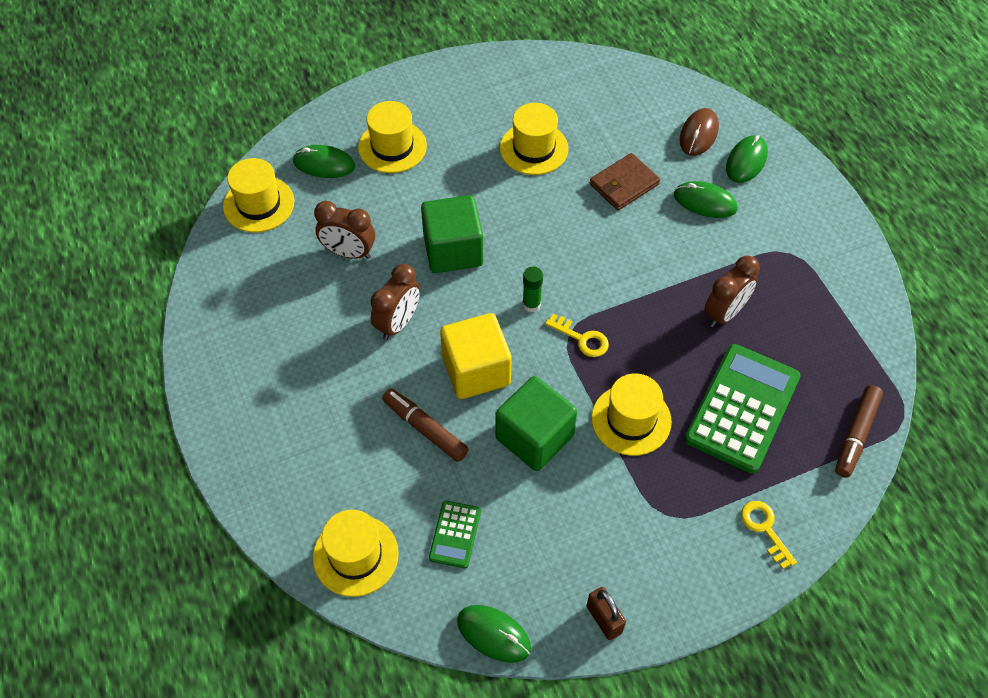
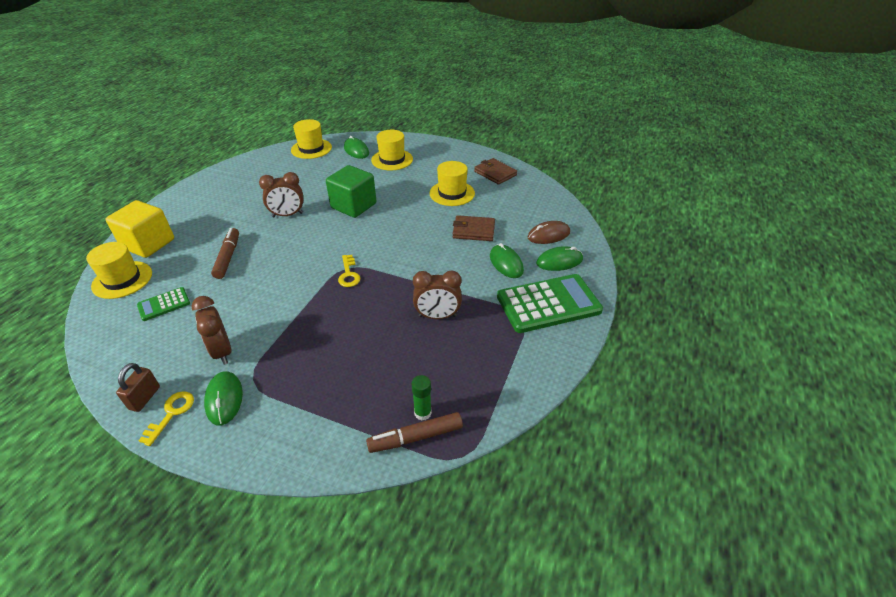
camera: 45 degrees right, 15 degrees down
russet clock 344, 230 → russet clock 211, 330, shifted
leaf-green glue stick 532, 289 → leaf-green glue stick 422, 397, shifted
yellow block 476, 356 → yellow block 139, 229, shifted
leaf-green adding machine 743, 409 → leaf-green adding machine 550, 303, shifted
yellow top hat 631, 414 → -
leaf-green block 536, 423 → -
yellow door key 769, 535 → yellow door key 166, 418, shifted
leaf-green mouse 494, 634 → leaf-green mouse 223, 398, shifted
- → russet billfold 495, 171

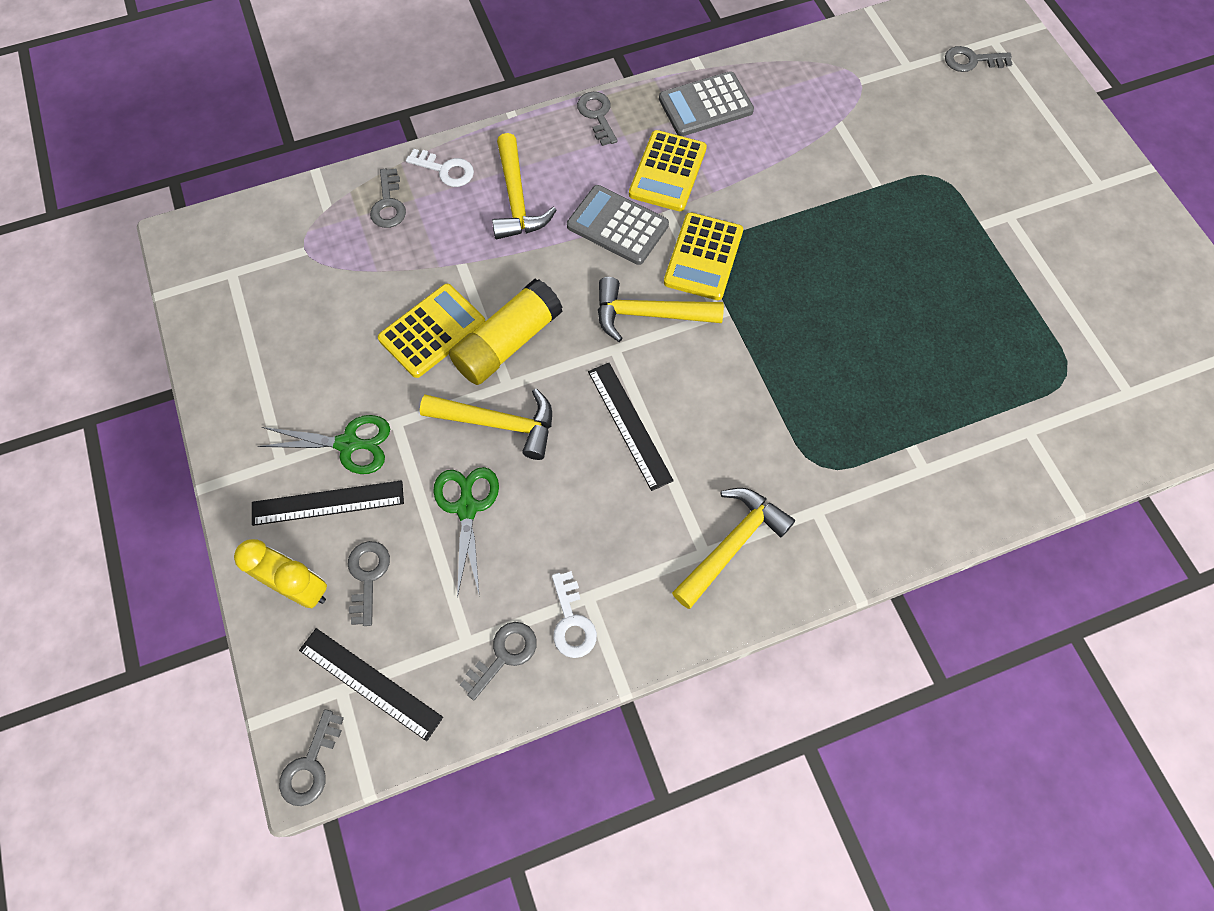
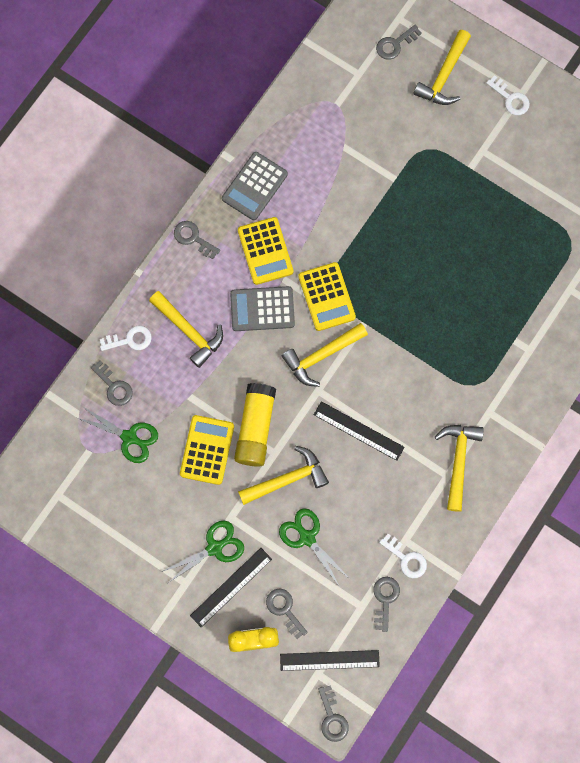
camera: 35 degrees left, 10 degrees up
- → yellow carpenter's hammer 442, 67
- → white door key 508, 95
- → leaf-green pair of scissors 116, 434

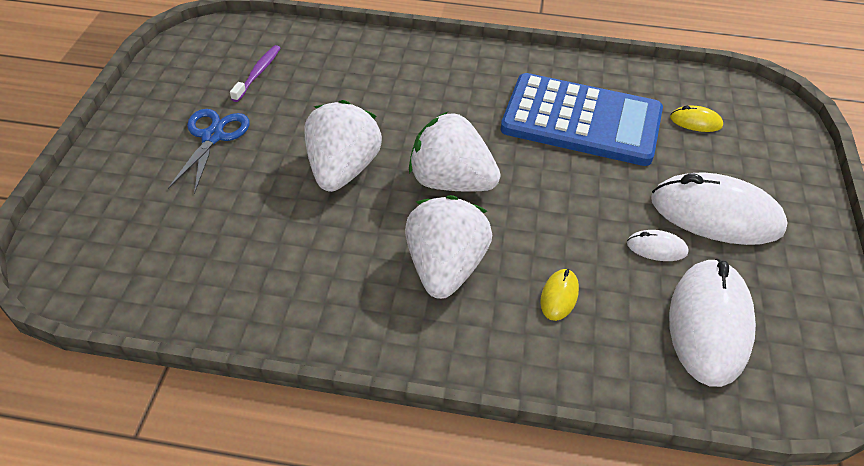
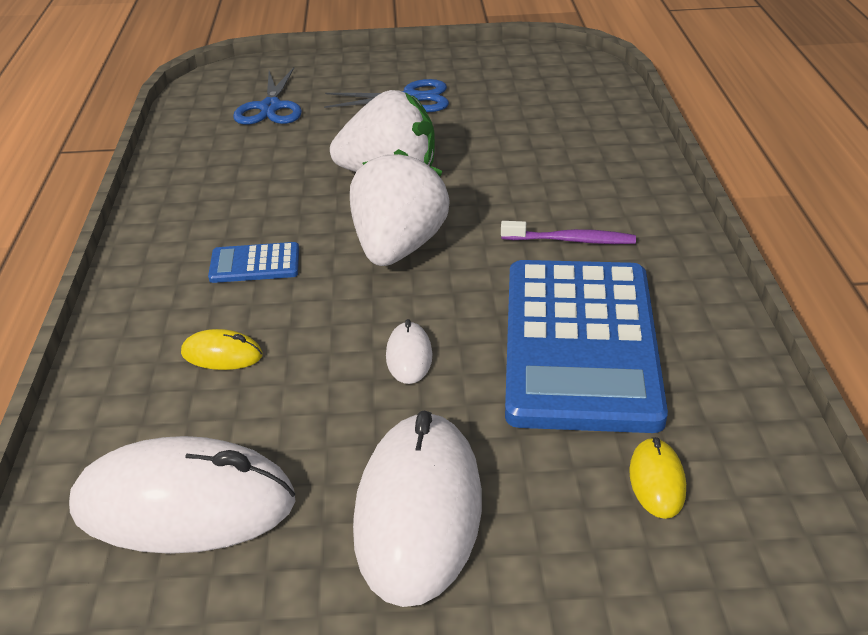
camera: 80 degrees right, 10 degrees down
royal purple dental brush 255, 73 → royal purple dental brush 568, 232, shifted
white berry 448, 247 → royal blue adding machine 253, 262
white mouse 658, 245 → white mouse 409, 351, shifted
- → royal blue pair of scissors 267, 96

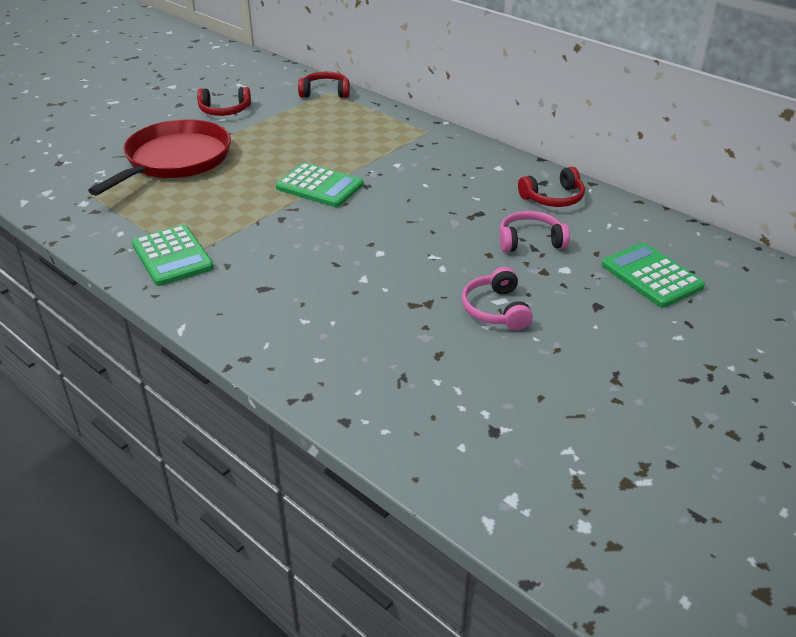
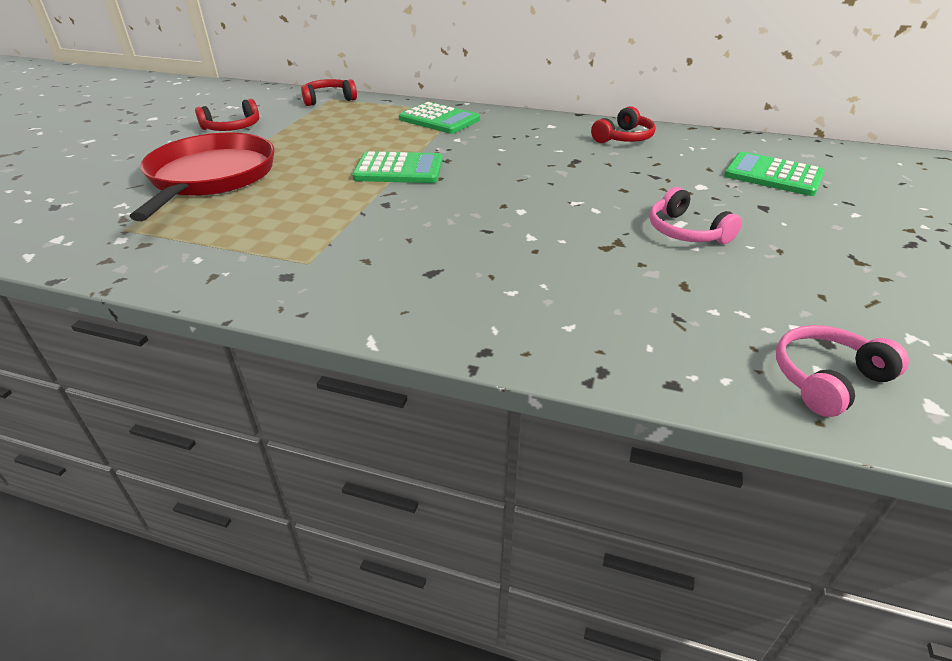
camera: 25 degrees left, 0 degrees up
pink headset 535, 231 → pink headset 842, 371, shifted
leaf-green adding machine 173, 255 → leaf-green adding machine 439, 118, shifted

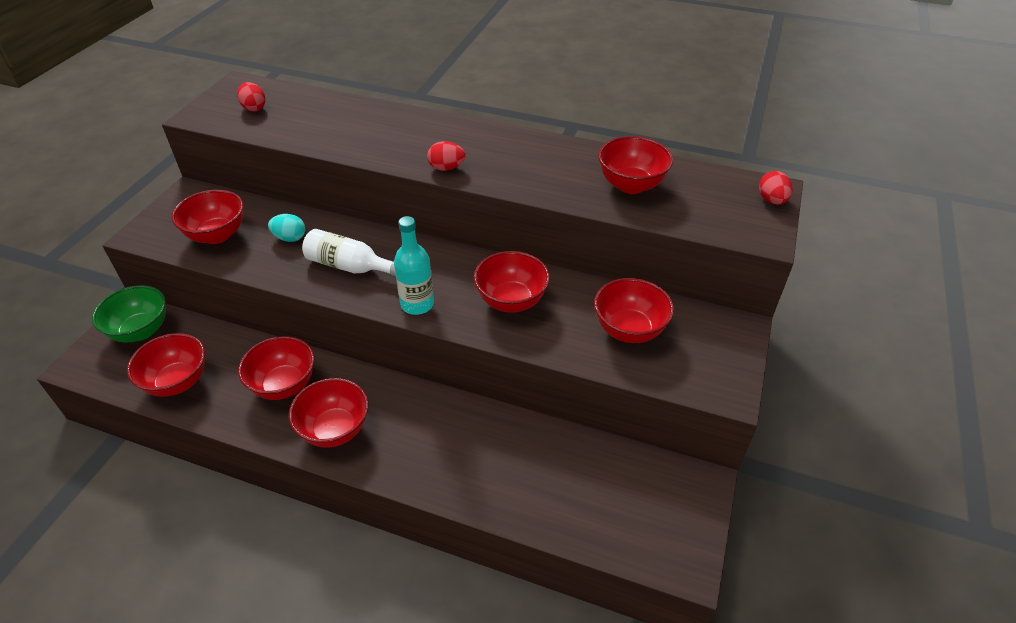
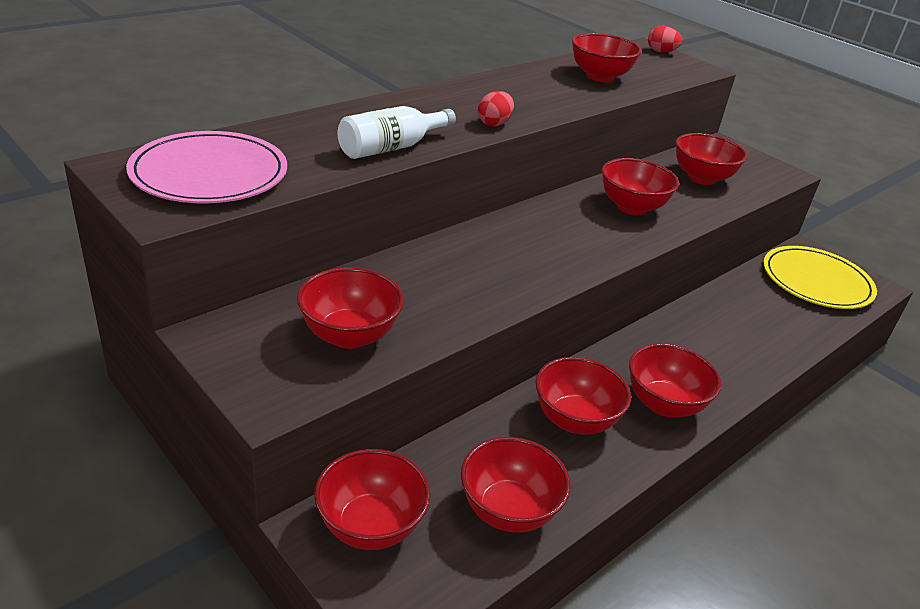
camera: 65 degrees left, 10 degrees down
scarlet toy egg 251, 96 → pink dinner plate 206, 167
turquoise toy egg 286, 228 → -
turquoise drink bottle 414, 265 → -
white drink bottle 348, 252 → white drink bottle 396, 132, shifted
leaf-green deep dish 129, 313 → scarlet deep dish 372, 499
- → yellow dinner plate 820, 277

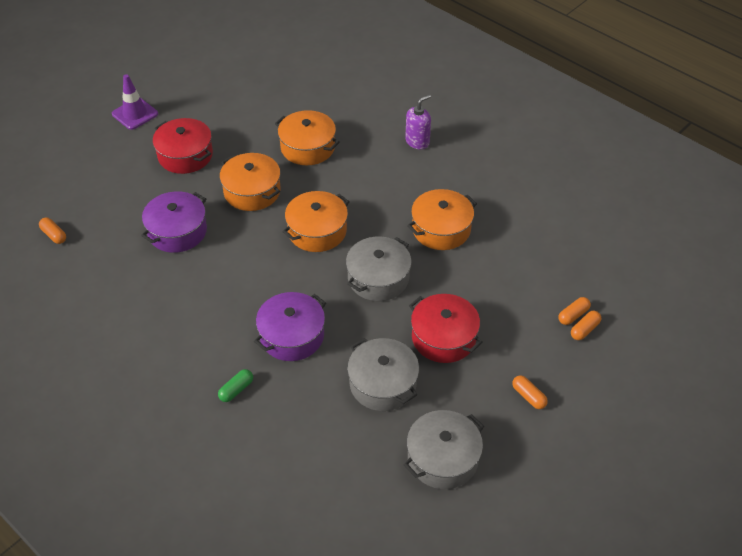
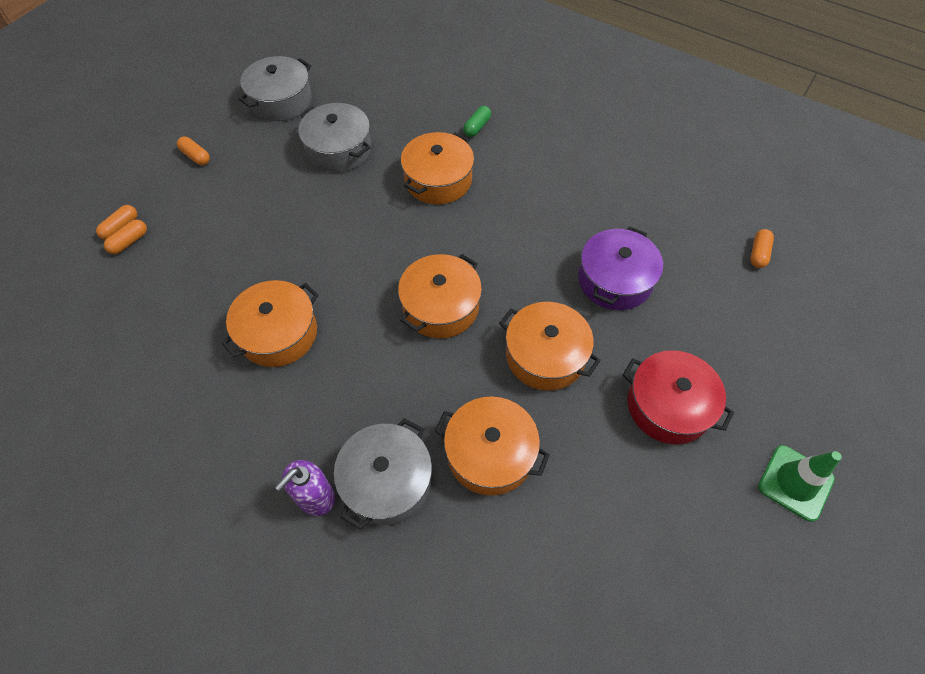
camera: 170 degrees right, 10 degrees up
royal purple traffic cone 135, 102 → leaf-green traffic cone 800, 483
orange-coloured pill 52, 230 → orange-coloured pill 762, 248, 75 degrees clockwise
ash-grey pot 379, 269 → ash-grey pot 383, 474, shifted
royal purple pot 290, 326 → orange-coloured pot 437, 168
scarlet pot 446, 328 → -

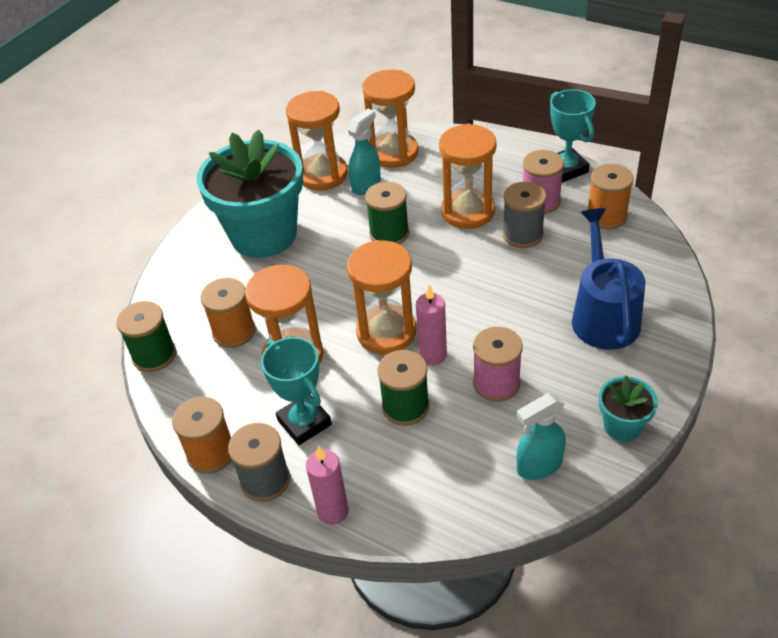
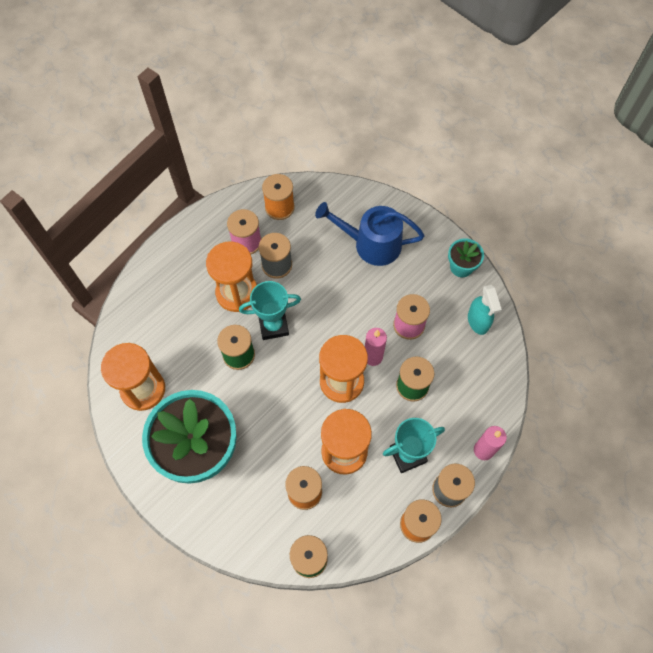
camera: 80 degrees left, 20 degrees up
orange-coloured hourglass 390, 118 → -
turquoise award cup 573, 135 → turquoise award cup 270, 310, shifted
turquoise spray bottle 364, 152 → -

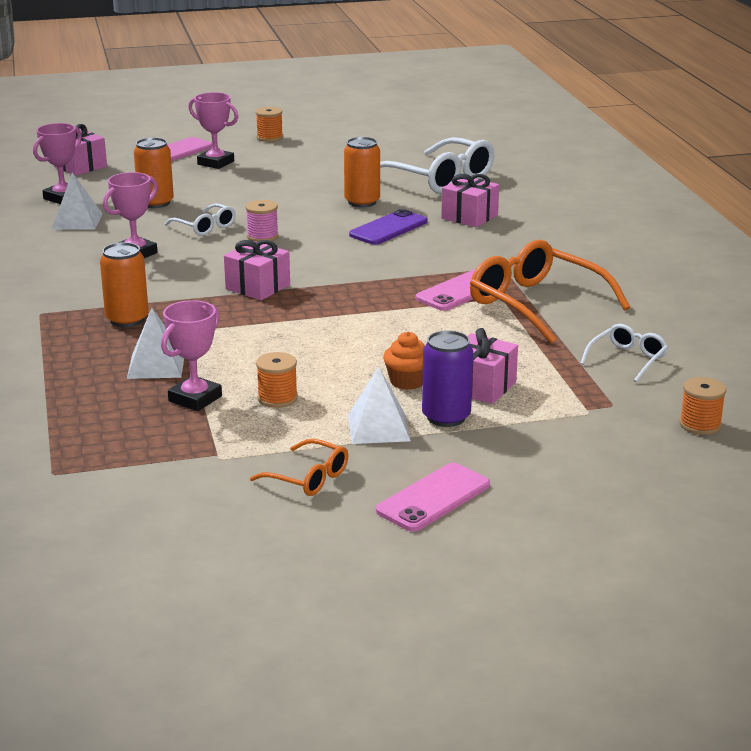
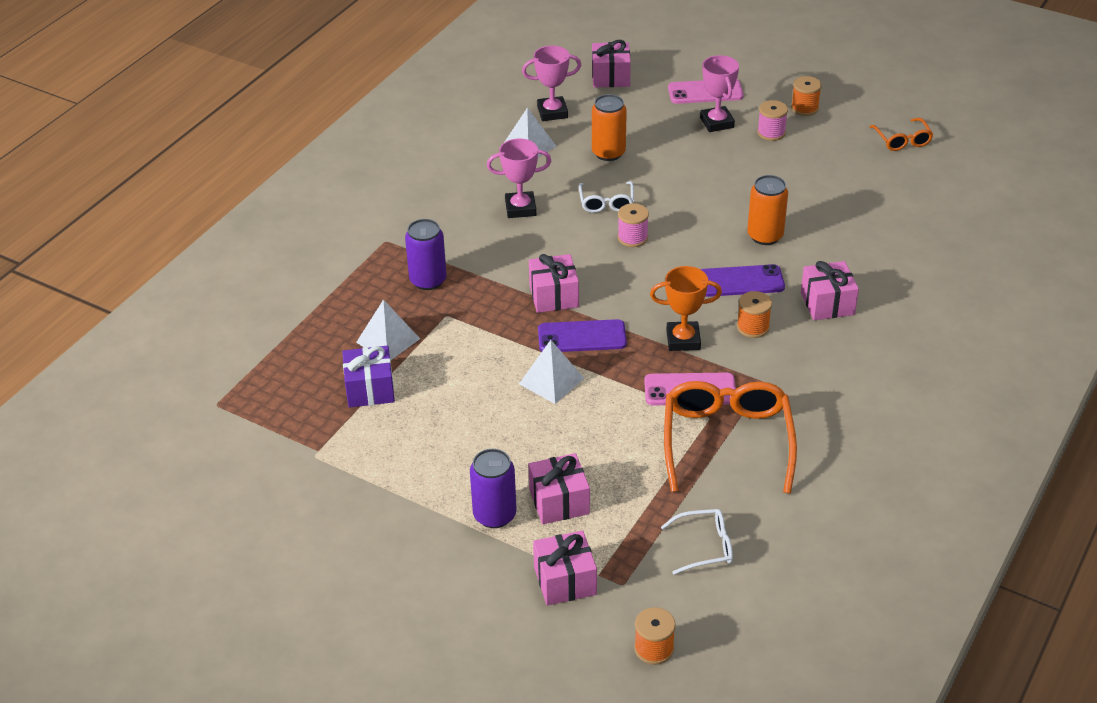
camera: 45 degrees right, 15 degrees up
white spectacles 437, 165 → -
orange-coloured soda can 124, 284 → royal purple soda can 426, 254
pink award cup 191, 355 → royal purple present 368, 377
orange-coloured cupcake 404, 361 → -
orange-coloured bobbin 277, 380 → orange-coloured bobbin 754, 314, shifted
white pyramid shape 379, 405 → white pyramid shape 551, 372, shifted
orange-coloured spectacles 299, 467 → orange-coloured spectacles 902, 134, shifted
pink smartphone 433, 497 → -
- → pink bobbin 772, 120
- → orange-coloured award cup 686, 308
- → royal purple smartphone 582, 335
- → pink present 565, 567

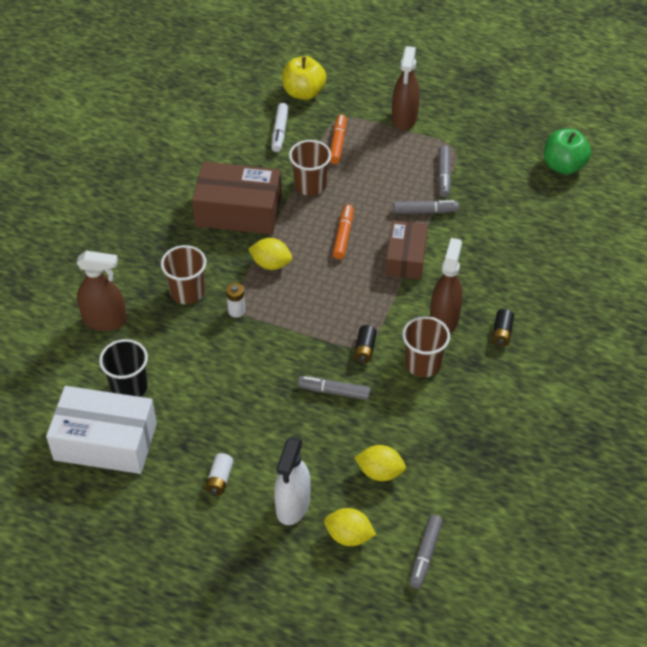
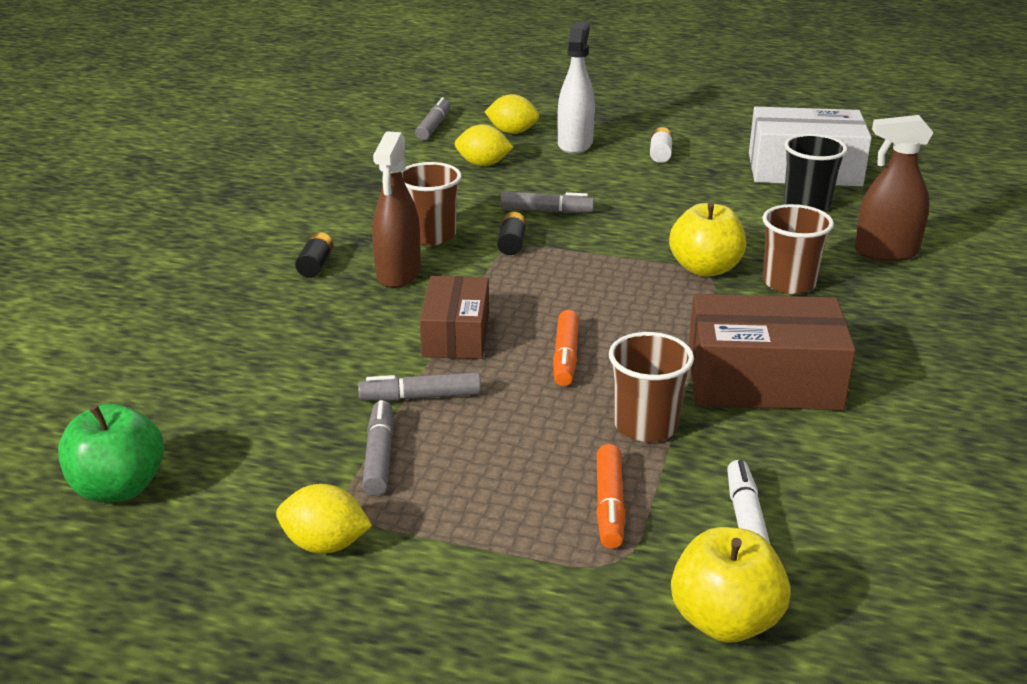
camera: 175 degrees right, 20 degrees down
russet spray bottle 406, 88 → -
yellow citrus fruit 270, 254 → yellow citrus fruit 324, 518, shifted
white power cell 235, 300 → yellow apple fruit 707, 239

